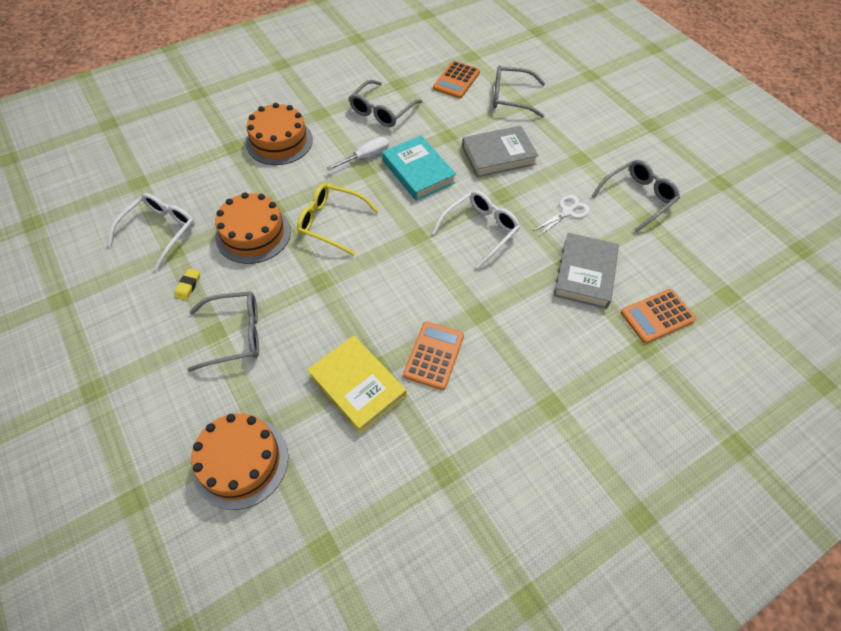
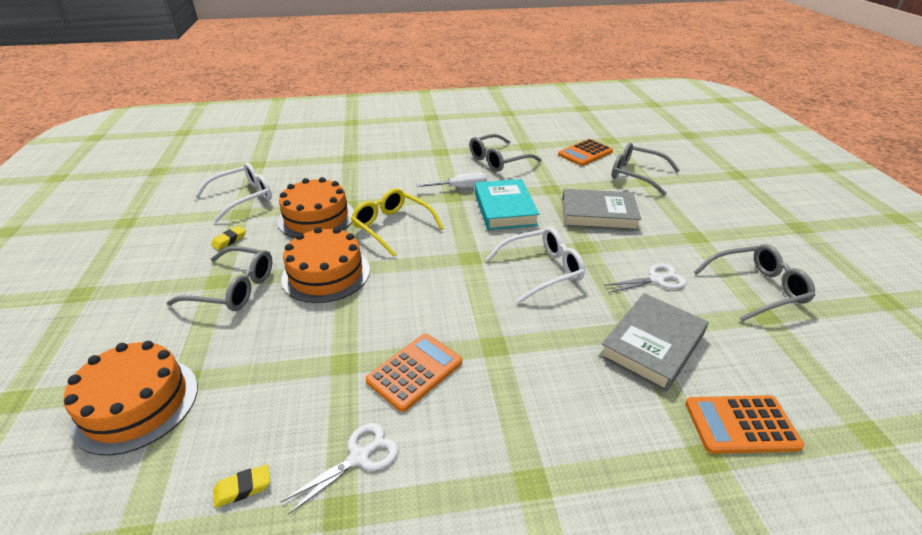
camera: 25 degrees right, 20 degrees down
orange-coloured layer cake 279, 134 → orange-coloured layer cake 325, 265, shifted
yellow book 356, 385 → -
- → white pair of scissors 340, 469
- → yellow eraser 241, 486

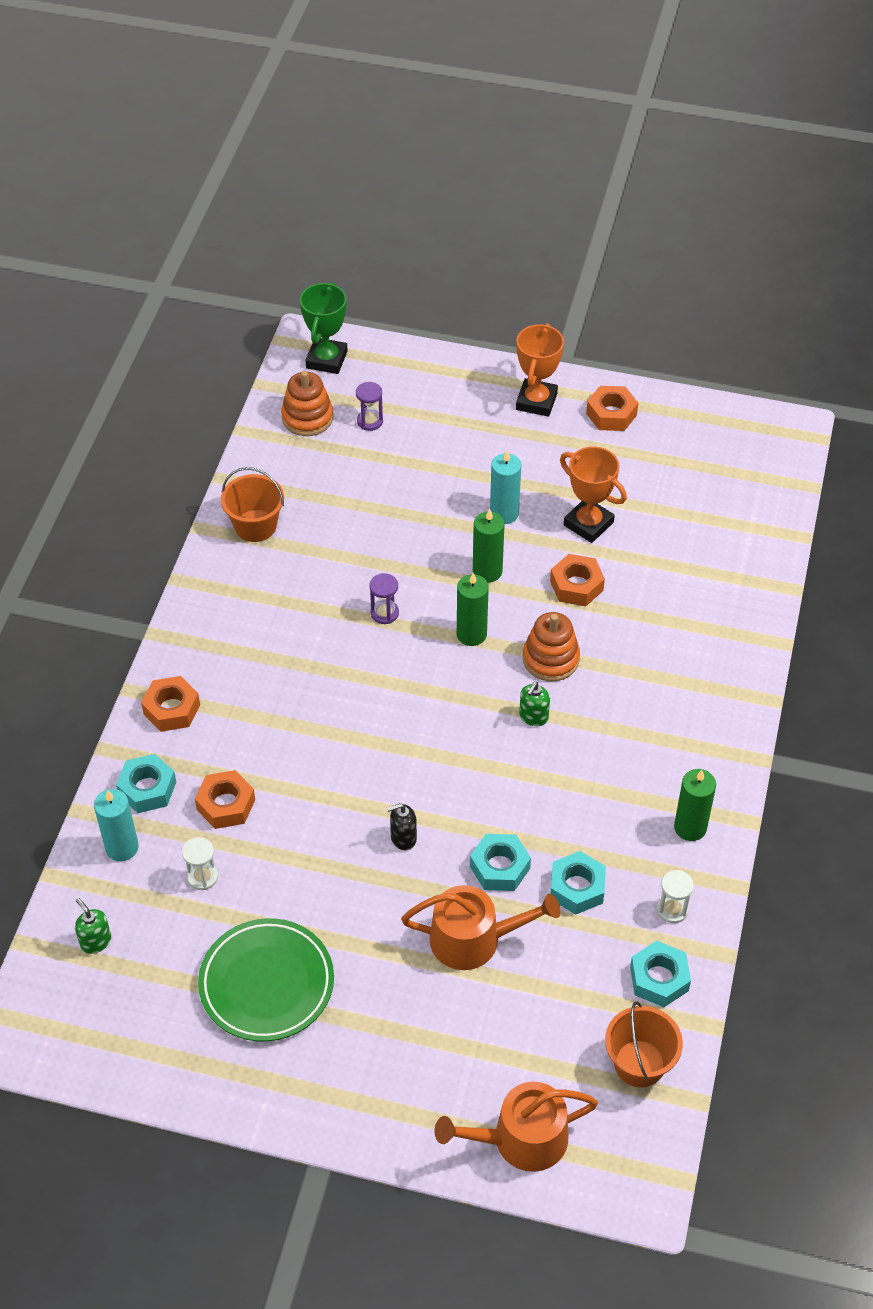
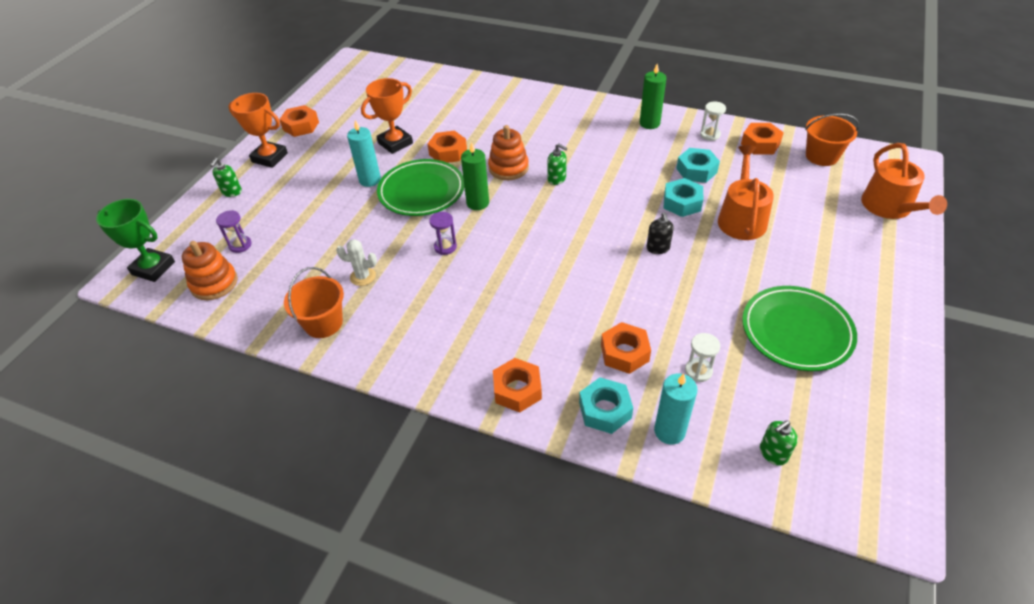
camera: 80 degrees left, 5 degrees down
leaf-green wax candle 489, 546 → leaf-green dinner plate 420, 187
turquoise hex nut 660, 974 → orange-coloured hex nut 762, 138
- → leaf-green pump bottle 226, 177
- → white cactus 356, 262

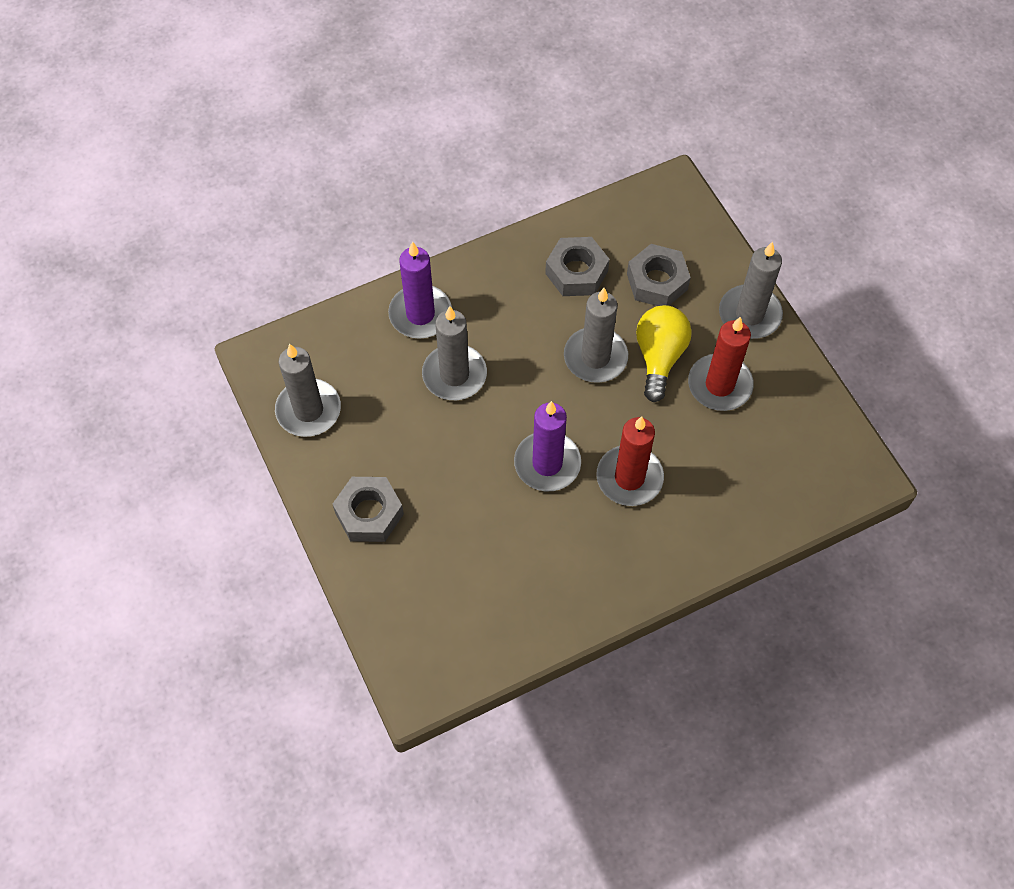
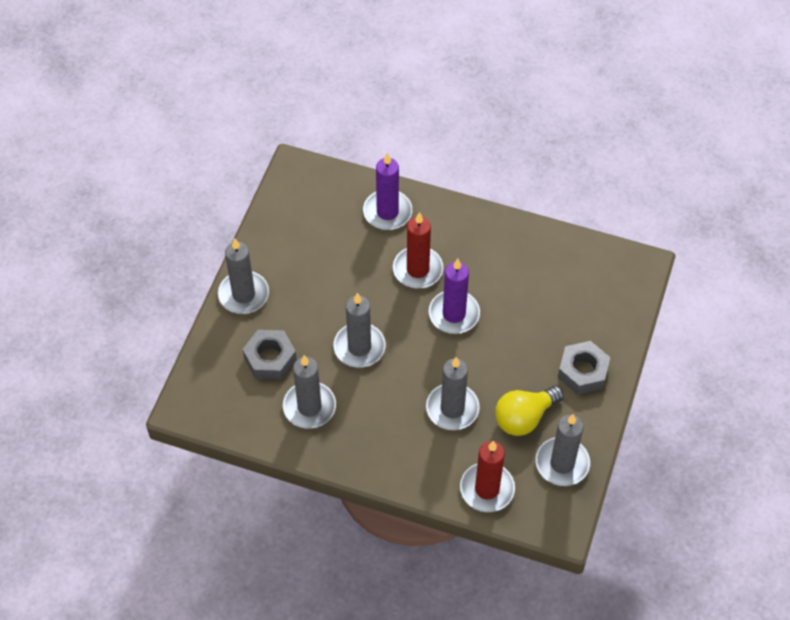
camera: 135 degrees left, 5 degrees down
ash-grey hex nut 577, 266 → ash-grey wax candle 309, 392
royal purple wax candle 420, 290 → royal purple wax candle 387, 191, shifted
yellow bulb 664, 353 → yellow bulb 529, 411, shifted
scarlet wax candle 721, 364 → scarlet wax candle 487, 476, shifted

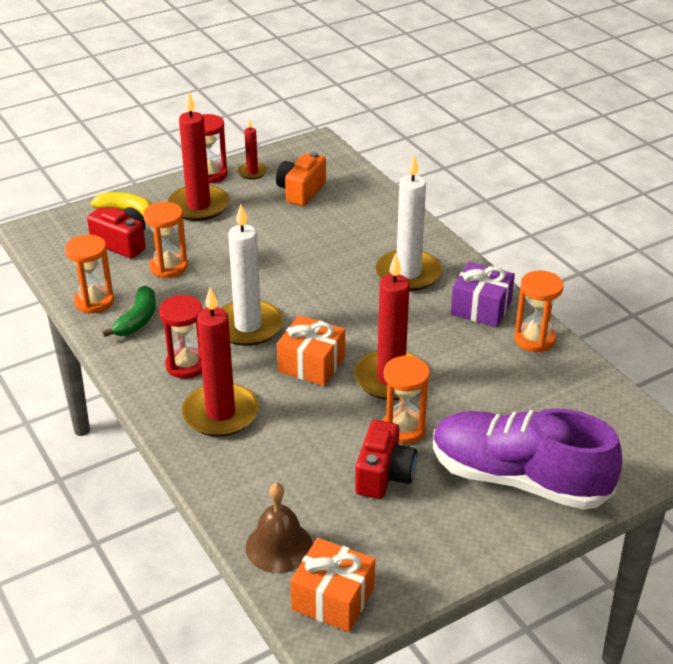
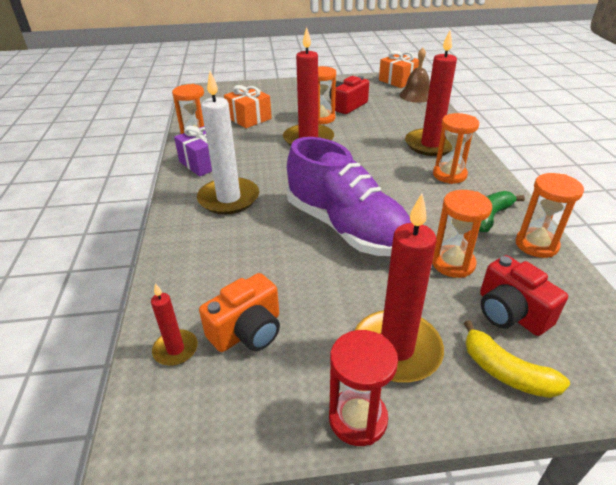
camera: 155 degrees left, 0 degrees up
scarlet wax candle 252, 149 → scarlet wax candle 174, 324, shifted
white wax candle 252, 275 → -
scarlet hourglass 181, 337 → orange-coloured hourglass 456, 148
orange-coloured present 311, 350 → orange-coloured present 248, 106, shifted
royal purple shoe 527, 459 → royal purple shoe 349, 196, shifted

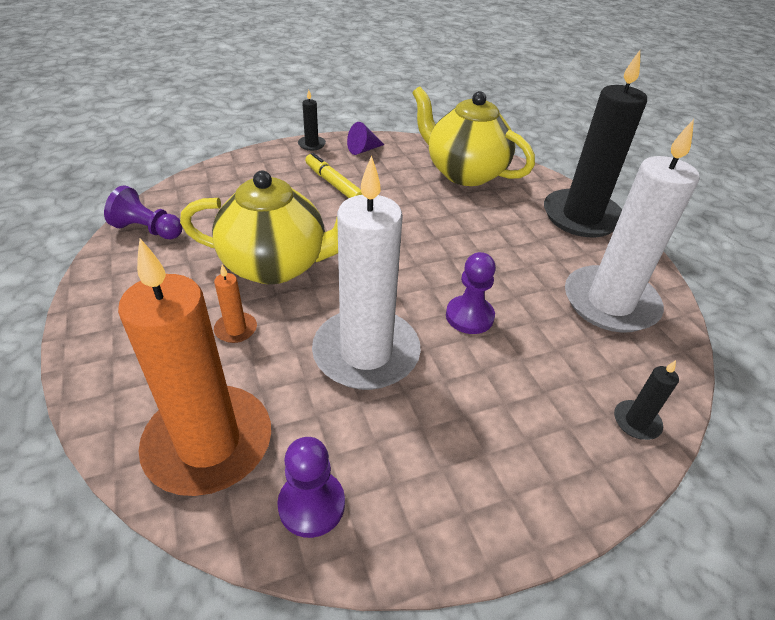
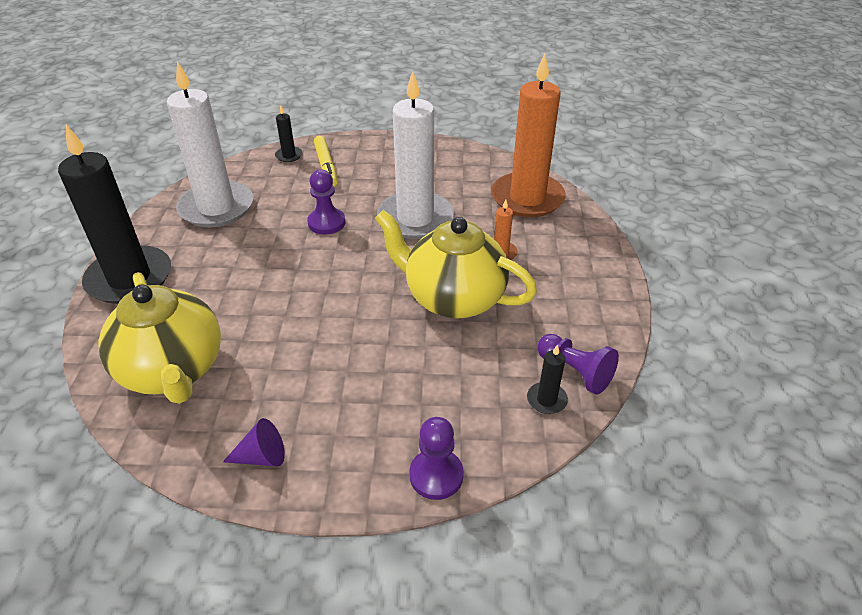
camera: 155 degrees left, 0 degrees up
black wax candle 312, 120 → black wax candle 547, 379, shifted
yellow marker pen 333, 175 → yellow marker pen 326, 161, shifted
royal purple pawn 311, 487 → royal purple pawn 436, 458, shifted

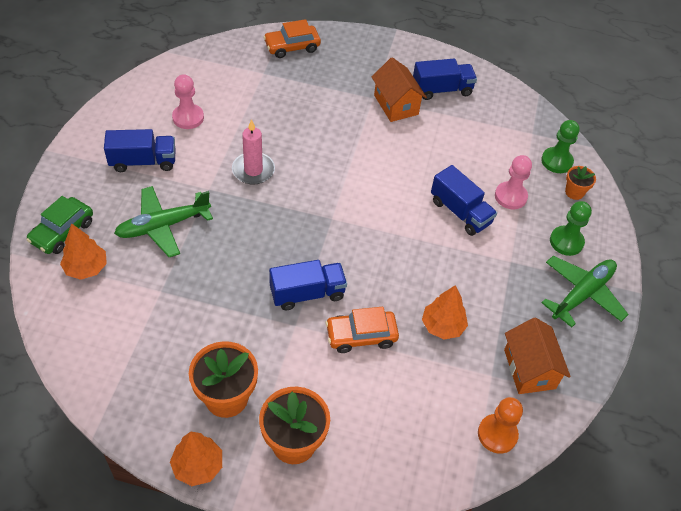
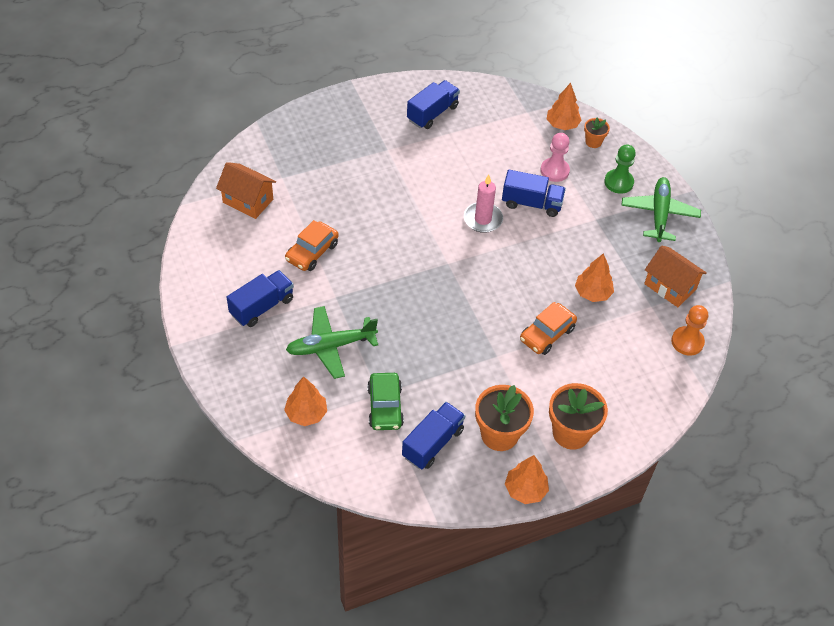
camera: 35 degrees left, 0 degrees up
orange-coloured car 292, 38 → orange-coloured car 312, 245, shifted
orange-coloured toy house 399, 89 → orange-coloured toy house 246, 190, shifted
pink pawn 188, 101 → -
pink wax candle 253, 152 → pink wax candle 483, 204, shifted
leaf-green pawn 560, 146 → orange-coloured toy tree 564, 106
leaf-green plane 163, 221 → leaf-green plane 332, 342, 45 degrees clockwise
leaf-green car 59, 225 → leaf-green car 385, 401, shifted
royal blue toy truck 308, 285 → royal blue toy truck 433, 435, shifted

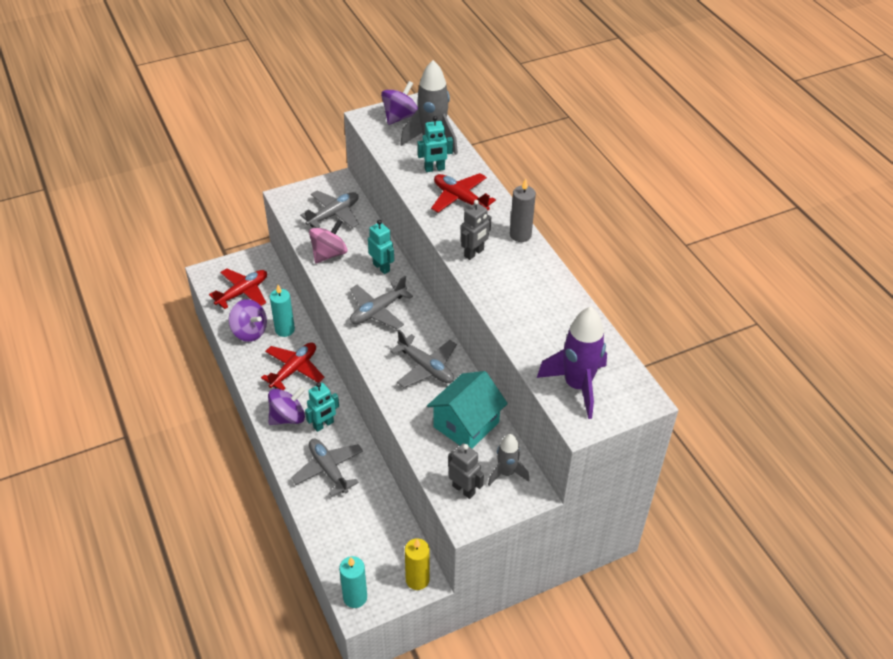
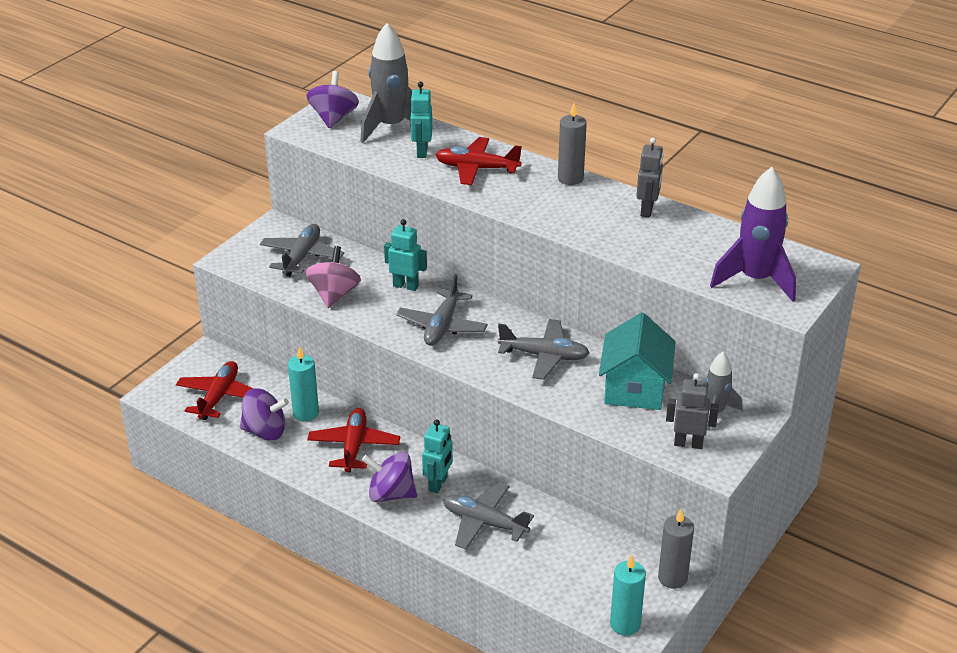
camera: 30 degrees left, 10 degrees down
turquoise toy robot 435, 144 → turquoise toy robot 421, 120, 135 degrees clockwise
ash-grey toy robot 476, 230 → ash-grey toy robot 650, 178, shifted
royal purple toy top 286, 406 → royal purple toy top 389, 477, 105 degrees counterclockwise
yellow wax candle 417, 564 → ash-grey wax candle 676, 549

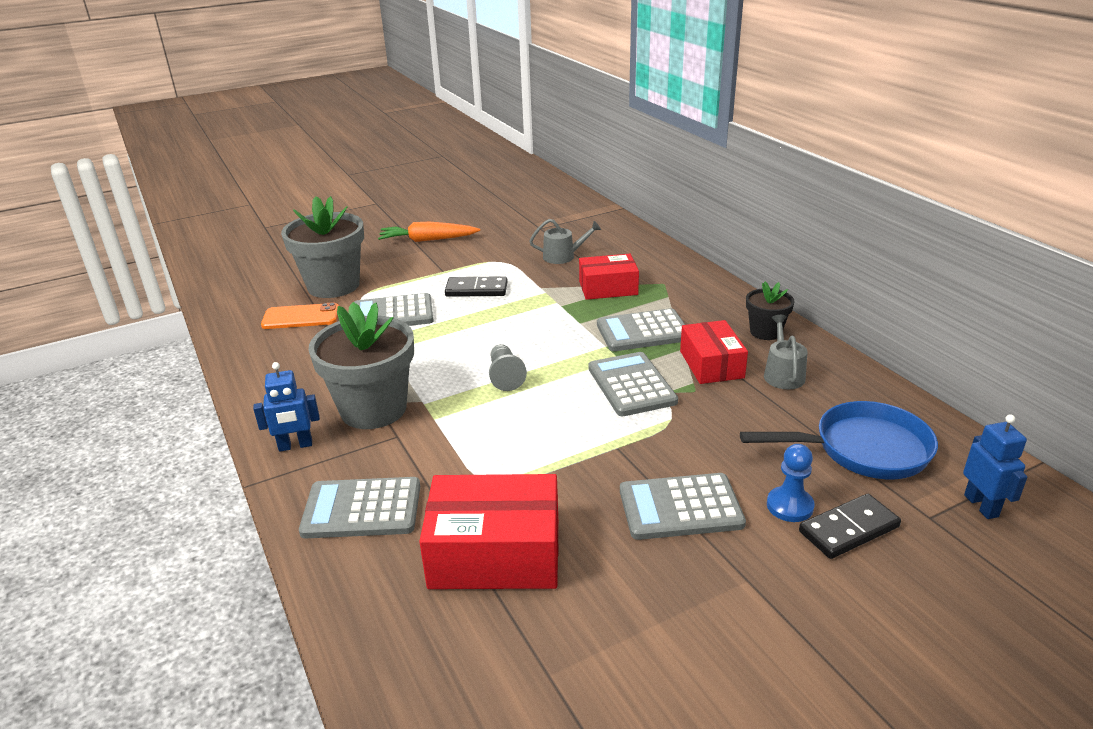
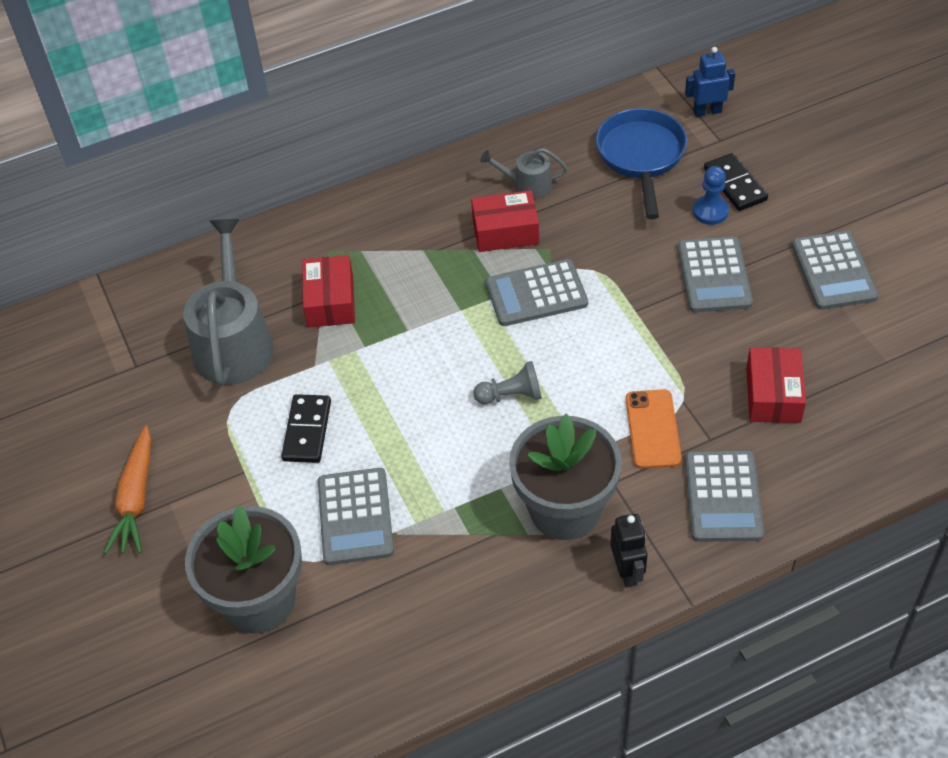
camera: 85 degrees left, 20 degrees up
ash-grey watering can 565, 241 → ash-grey watering can 228, 302, x1.99
black potted plant 770, 311 → -
orange-coloured smartphone 300, 315 → orange-coloured smartphone 654, 429, shifted
ash-grey adding machine 641, 329 → ash-grey adding machine 835, 270, shifted
royal blue toy robot 286, 407 → black toy robot 628, 551
scarlet package 489, 531 → scarlet package 776, 385, x0.66

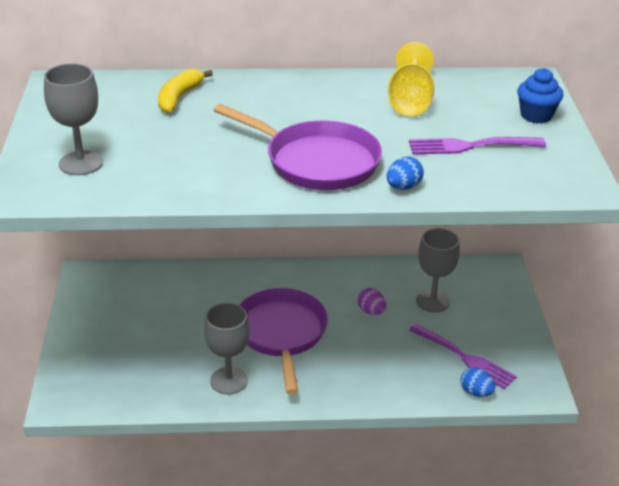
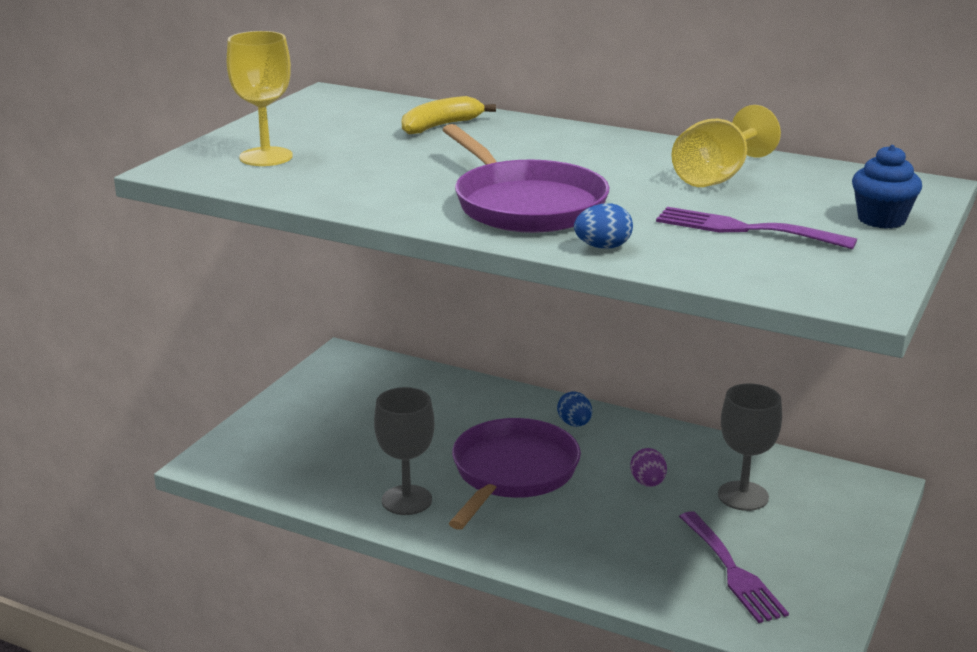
camera: 30 degrees right, 10 degrees down
ash-grey wine glass 73, 119 → yellow wine glass 260, 98
royal blue toy egg 477, 382 → royal blue toy egg 574, 409, shifted

